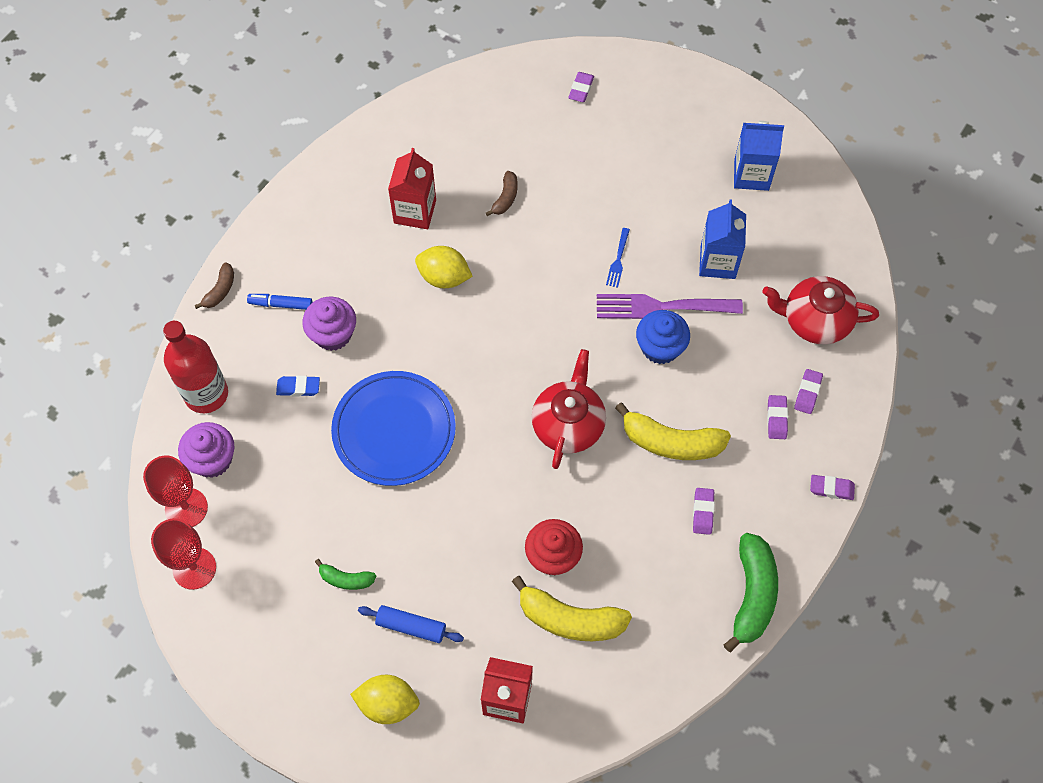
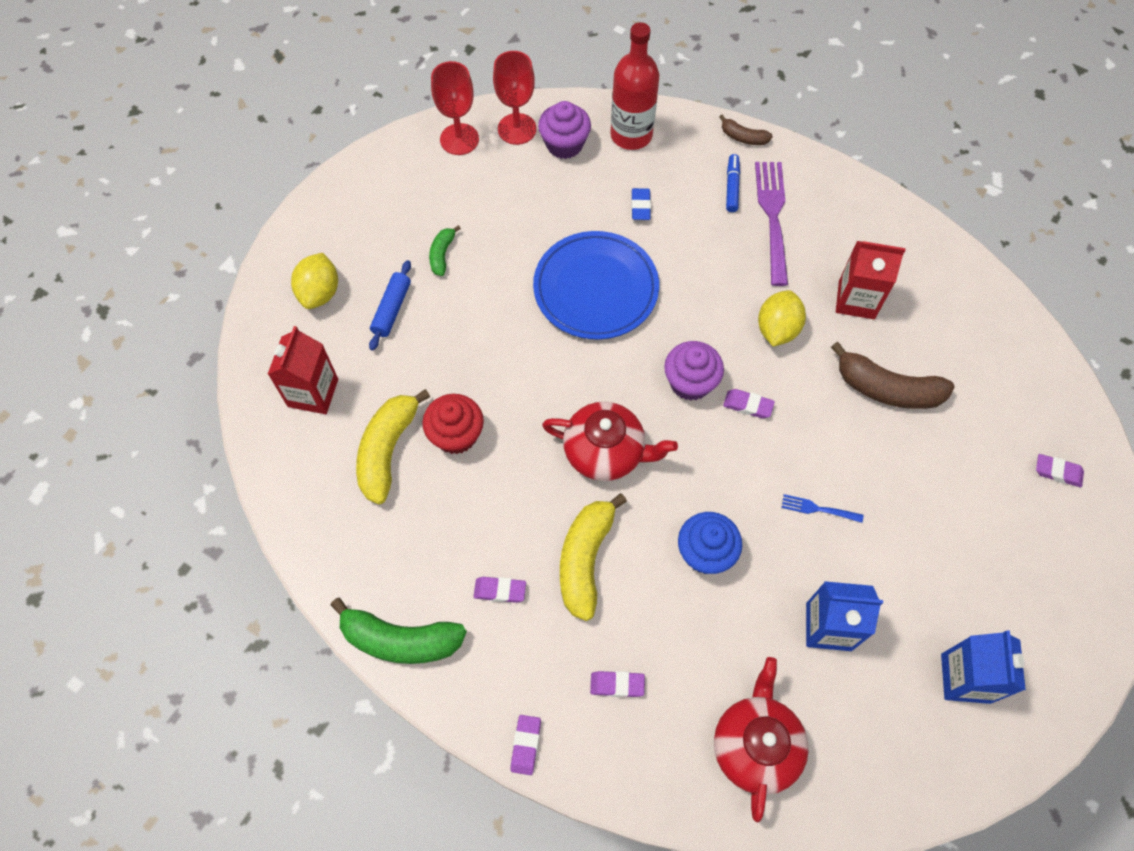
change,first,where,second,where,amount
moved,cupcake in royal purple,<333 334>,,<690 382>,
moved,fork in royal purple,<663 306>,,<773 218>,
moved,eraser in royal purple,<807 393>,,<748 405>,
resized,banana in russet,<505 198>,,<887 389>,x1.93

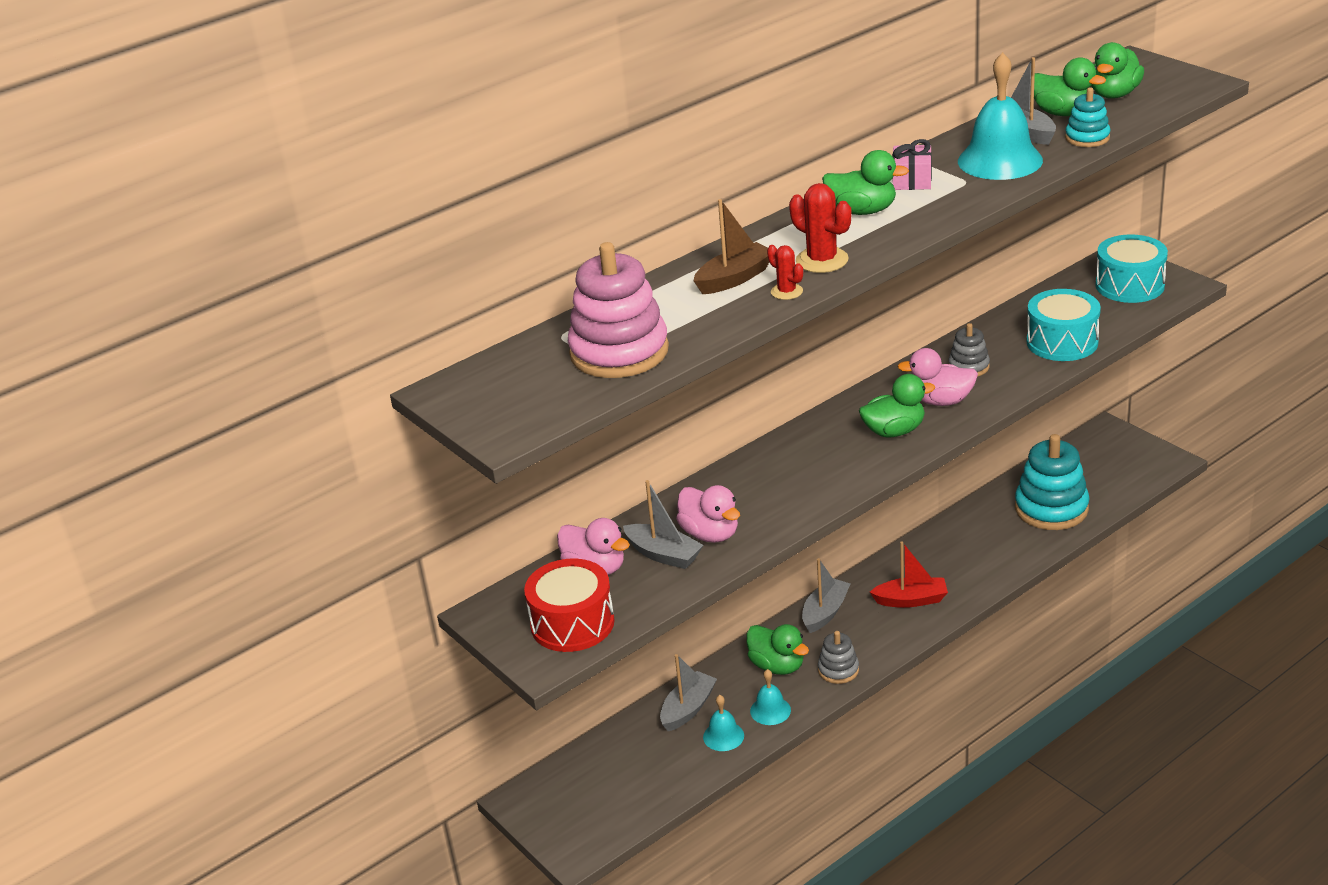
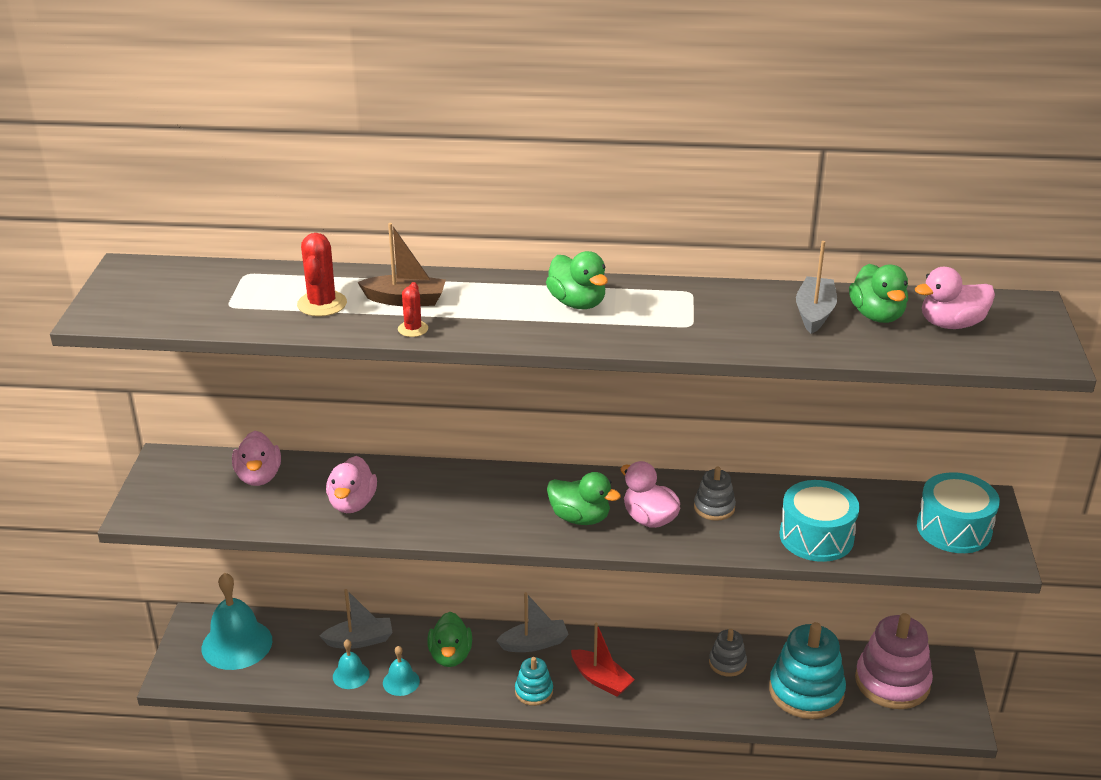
change,first,where,second,where,amount
removed,drum in red,<572 623>,,,
removed,sailboat in grey,<663 554>,,,
removed,present in rose-pink,<912 180>,,,
moved,stacking rings in rose-pink,<619 352>,,<892 682>,
moved,saguaro cactus in red,<822 260>,,<322 304>,
moved,stacking rings in grey,<838 670>,,<727 663>,
moved,bell in aqua,<1000 160>,,<237 644>,
moved,stacking rings in aqua,<1087 138>,,<534 691>,
recoloured,duck in green,<1114 94>,duck in rose-pink,<951 324>,

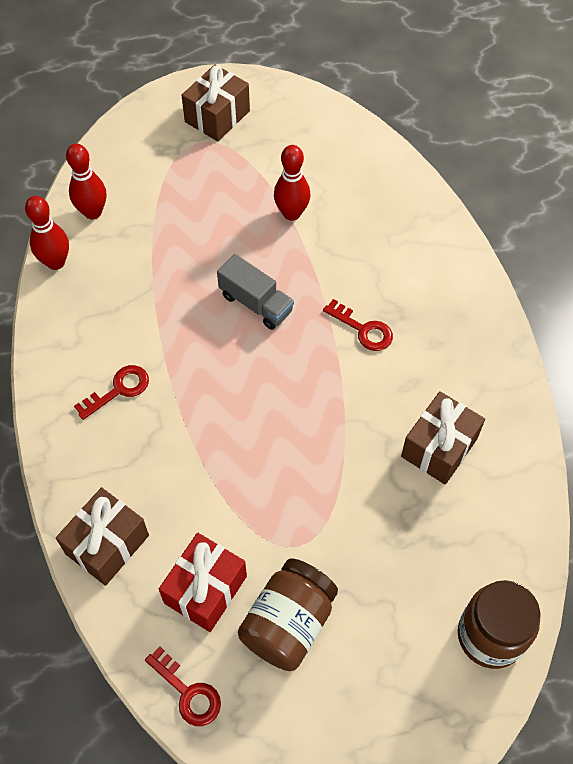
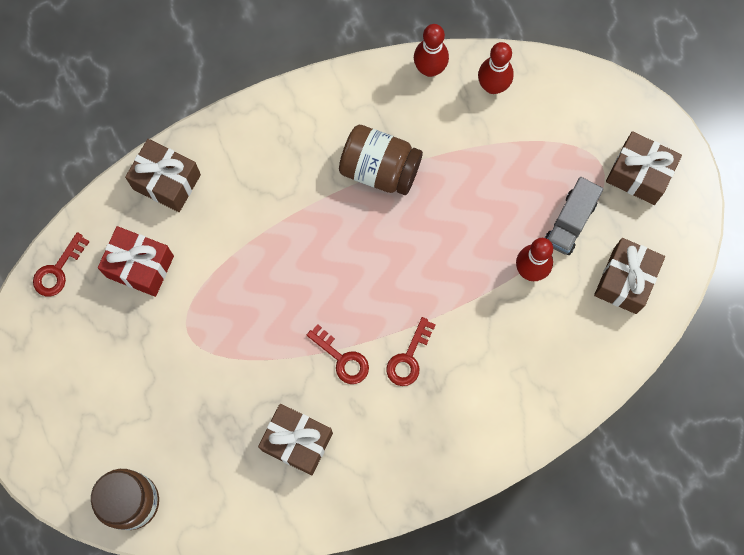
change,first,where,second,where,amount
added,,,present in russet,<625 280>,
moved,door key in red,<119 390>,,<342 359>,
moved,toy truck in grey,<256 303>,,<570 222>,
moved,preserve jar in russet,<288 623>,,<380 169>,

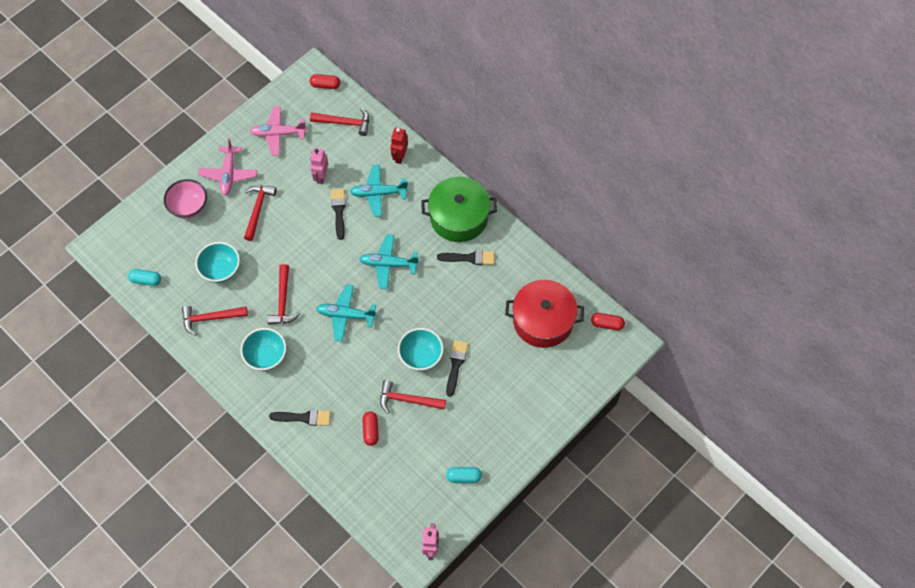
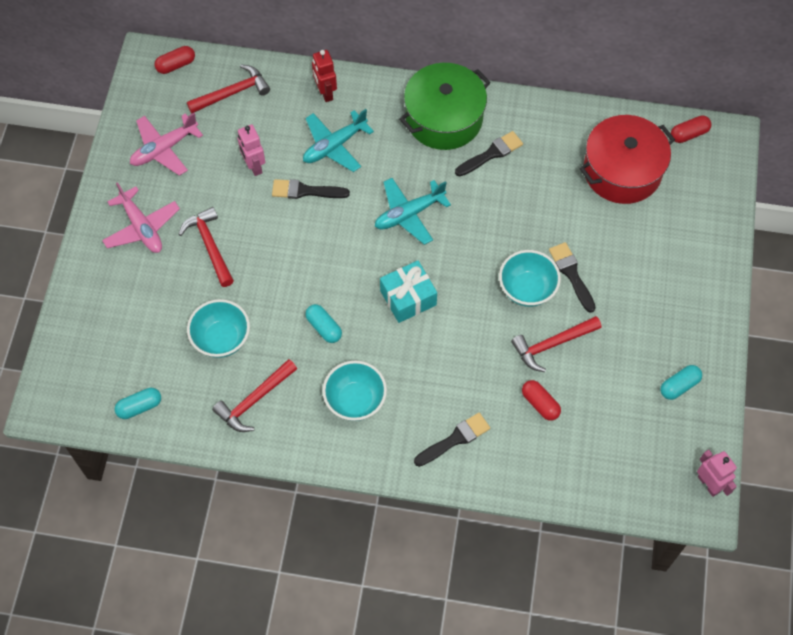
change,first,where,second,where,amount
removed,deep dish in rose-pink,<189 207>,,,
replaced,claw hammer in red,<283 301>,pill shape in aqua,<324 327>,
replaced,aeroplane in aqua,<346 315>,present in aqua,<408 298>,
turned,paintbrush in ebony,<339 211>,,<305 191>,45 degrees counterclockwise

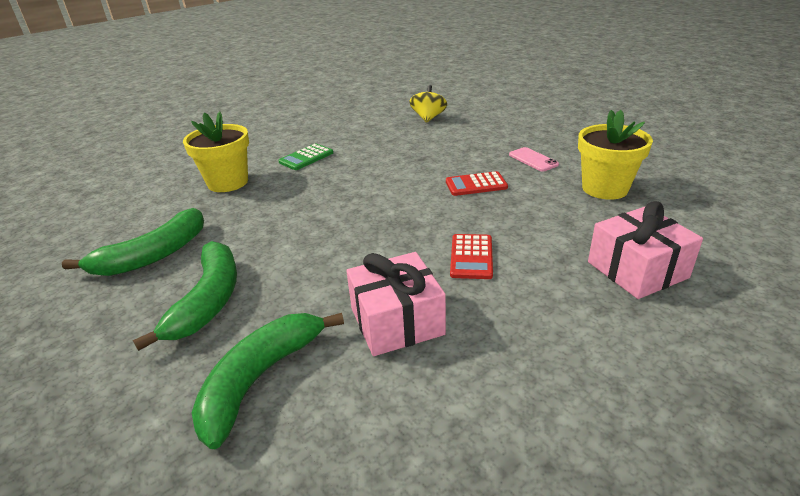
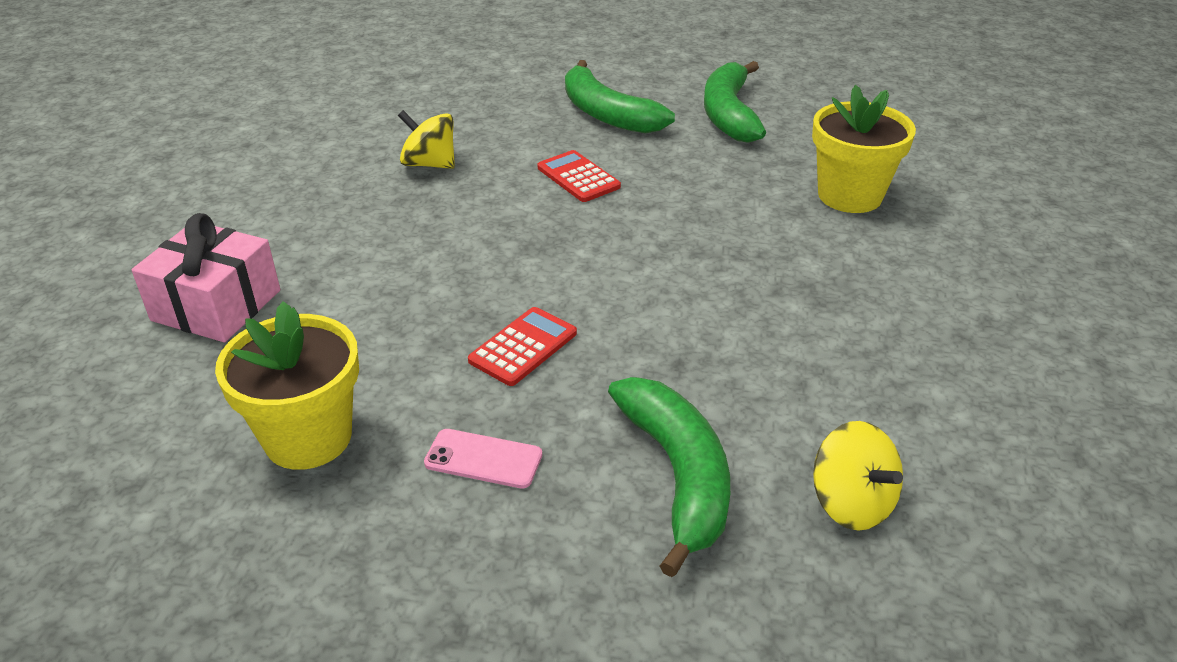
change,first,where,second,where,amount
removed,adding machine in green,<306 157>,,,
moved,banana in green,<260 379>,,<677 475>,
moved,adding machine in red,<471 257>,,<578 177>,
replaced,present in rose-pink,<396 321>,whirligig in golden,<429 164>,

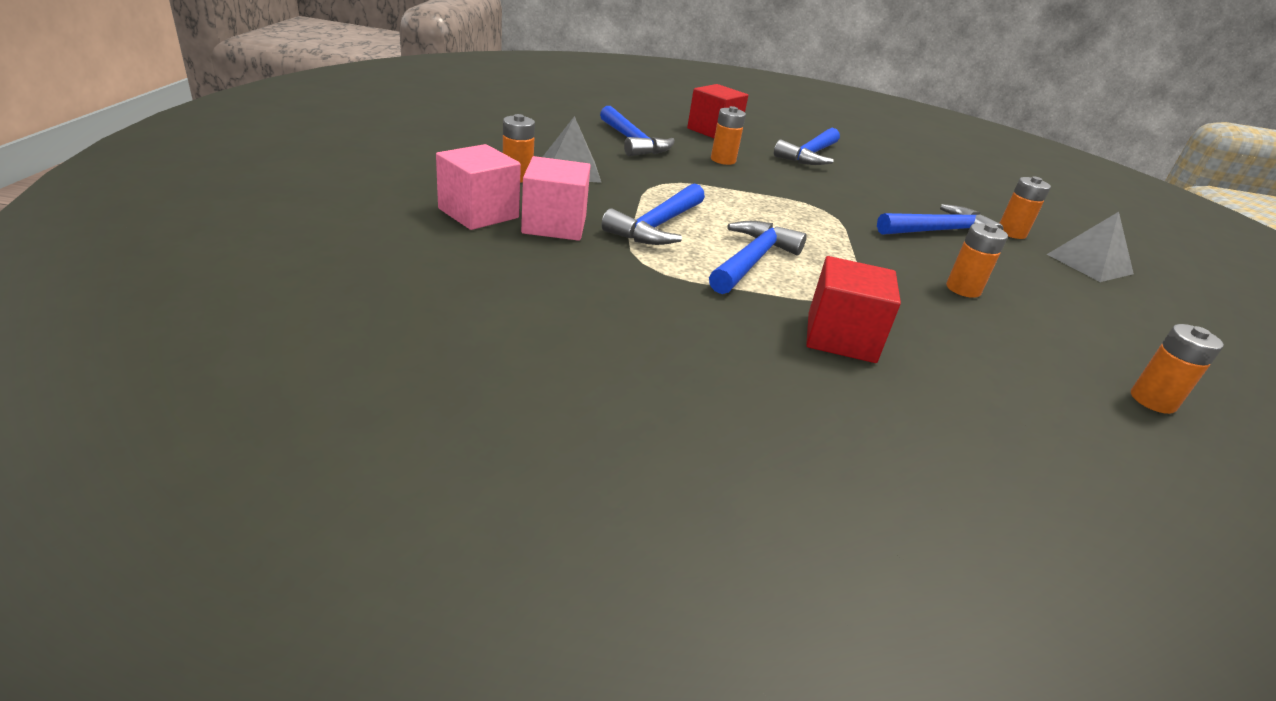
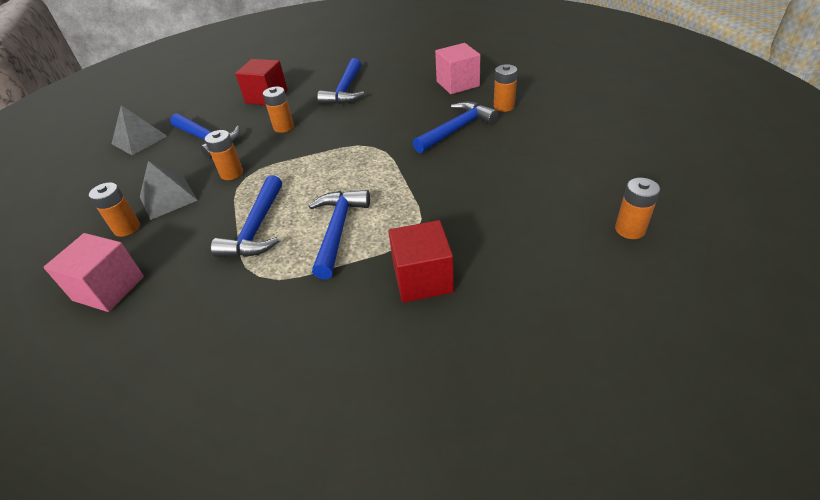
change,first,where,second,where,amount
moved,cube in rose-pink,<554 225>,,<457 84>,
moved,AA battery in bright orange,<963 289>,,<231 173>,
moved,solid pyramid in grey,<1089 264>,,<139 140>,

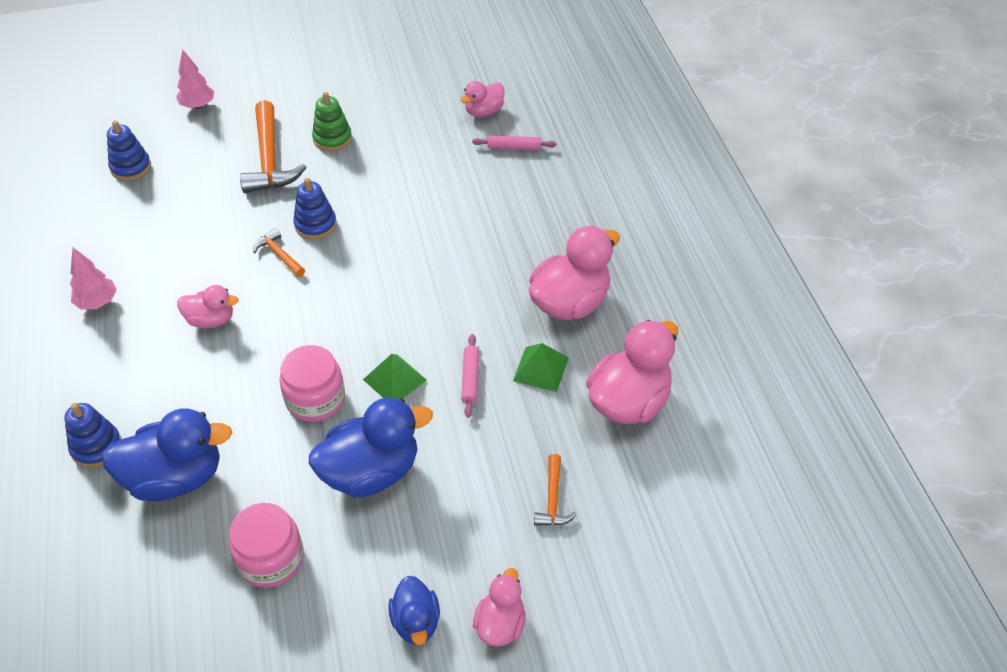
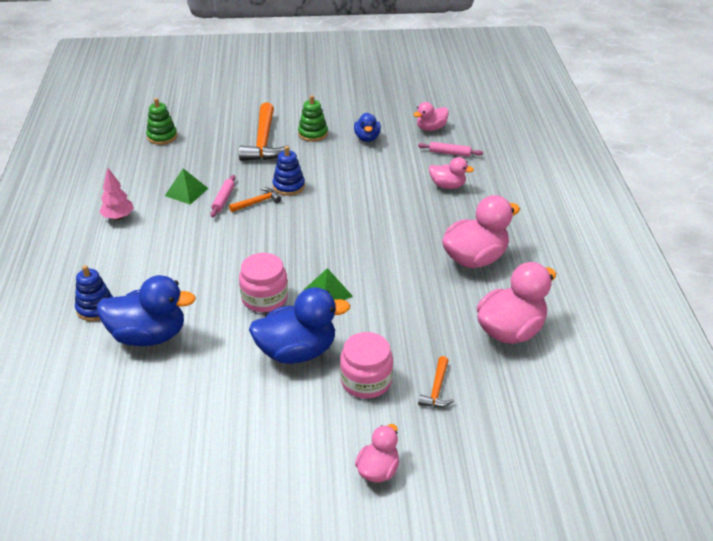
change,first,where,second,where,amount
removed,toy tree in rose-pink,<198 105>,,,
moved,duck in rose-pink,<211 320>,,<447 186>,
moved,preserve jar in rose-pink,<270 559>,,<366 381>,
moved,duck in blue,<416 622>,,<367 138>,
moved,dough roller in rose-pink,<470 379>,,<223 199>,
moved,solid pyramid in green,<541 369>,,<186 192>,
recoloured,stacking rings in blue,<131 167>,stacking rings in green,<162 137>,
turned,claw hammer in bright orange,<279 255>,,<257 202>,90 degrees clockwise

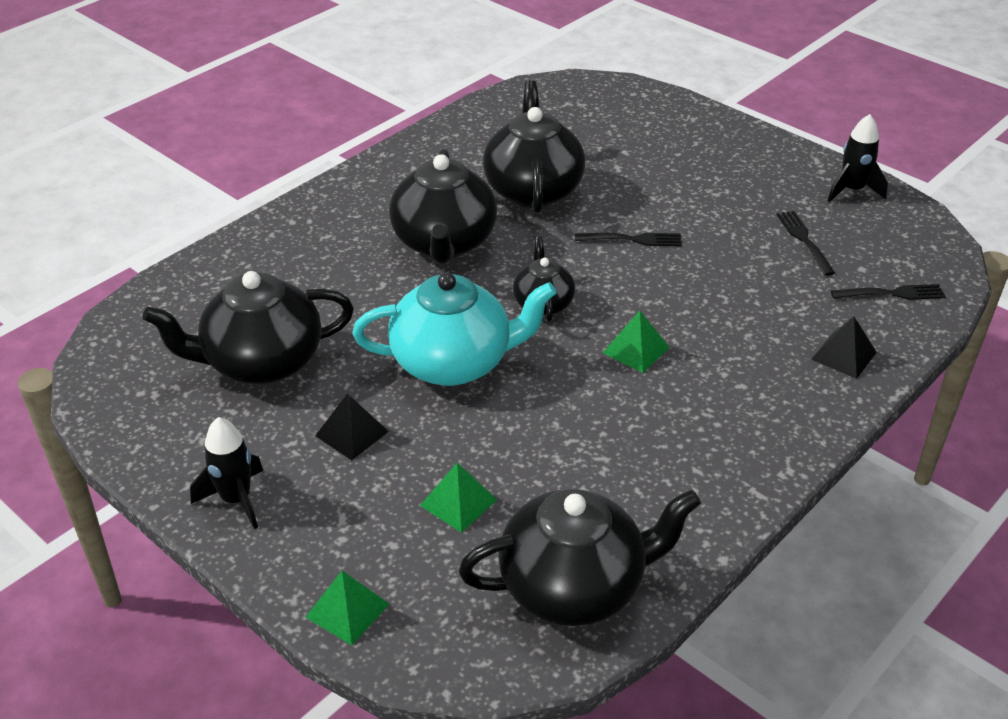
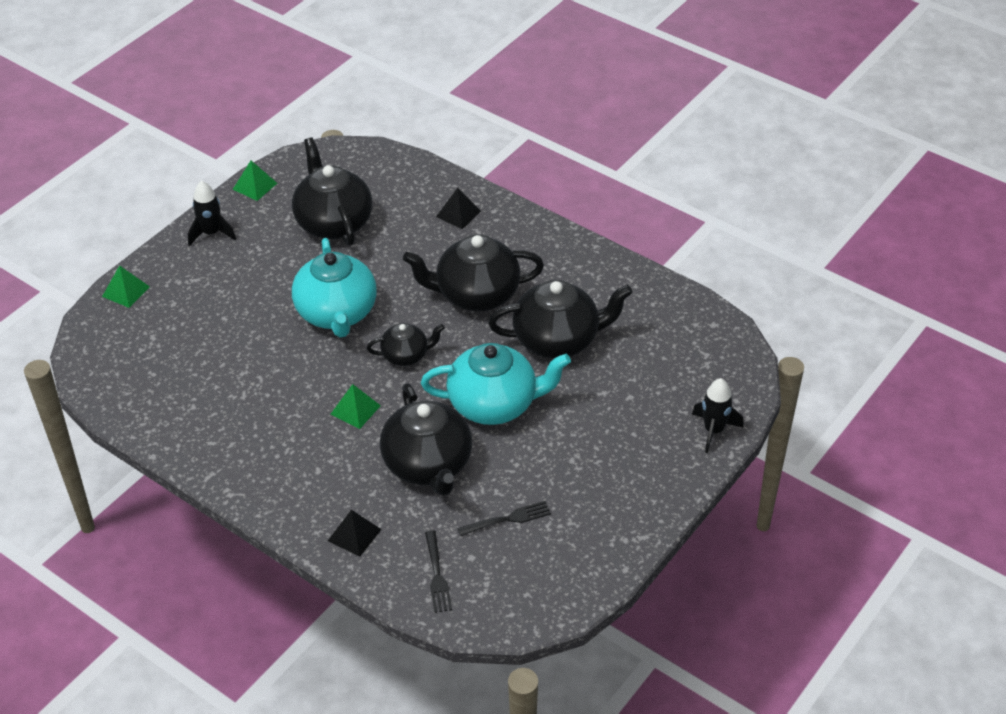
change,first,where,second,where,amount
moved,solid pyramid in ebony,<352 433>,,<458 214>,
moved,solid pyramid in green,<458 502>,,<255 186>,
moved,china teapot in ebony,<574 587>,,<428 465>,
moved,toy rocket in ebony,<852 190>,,<714 430>,
replaced,fork in ebony,<632 239>,china teapot in aqua,<494 404>,

